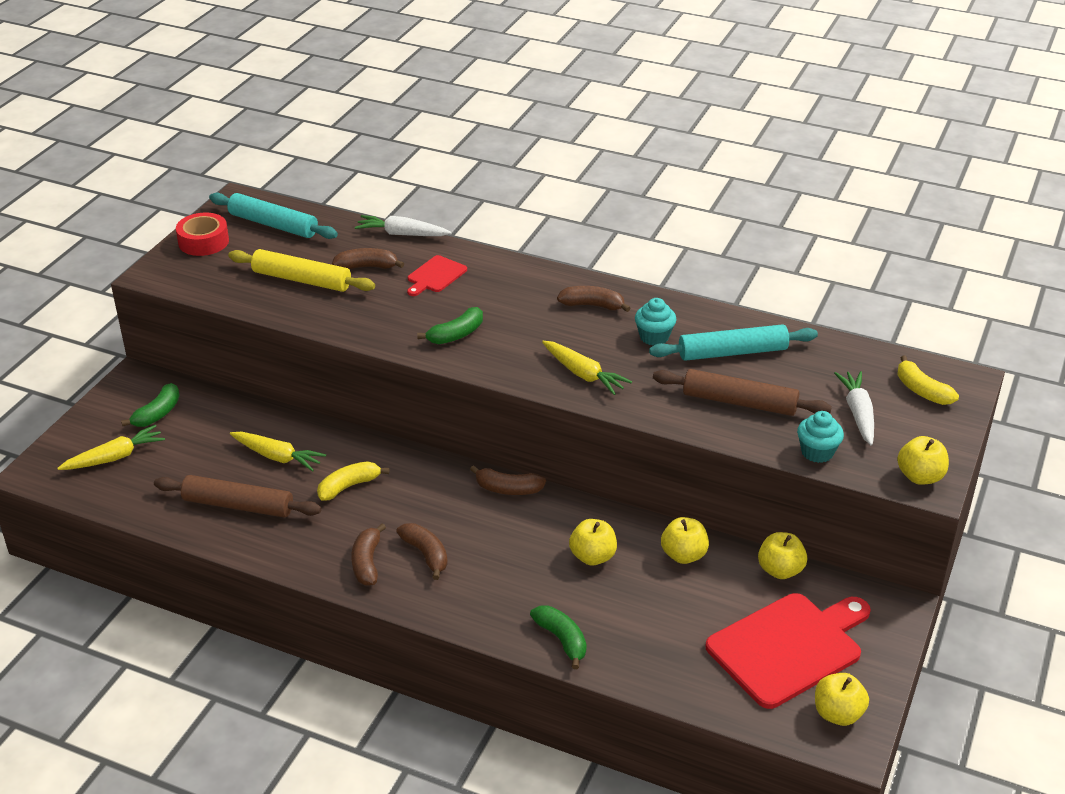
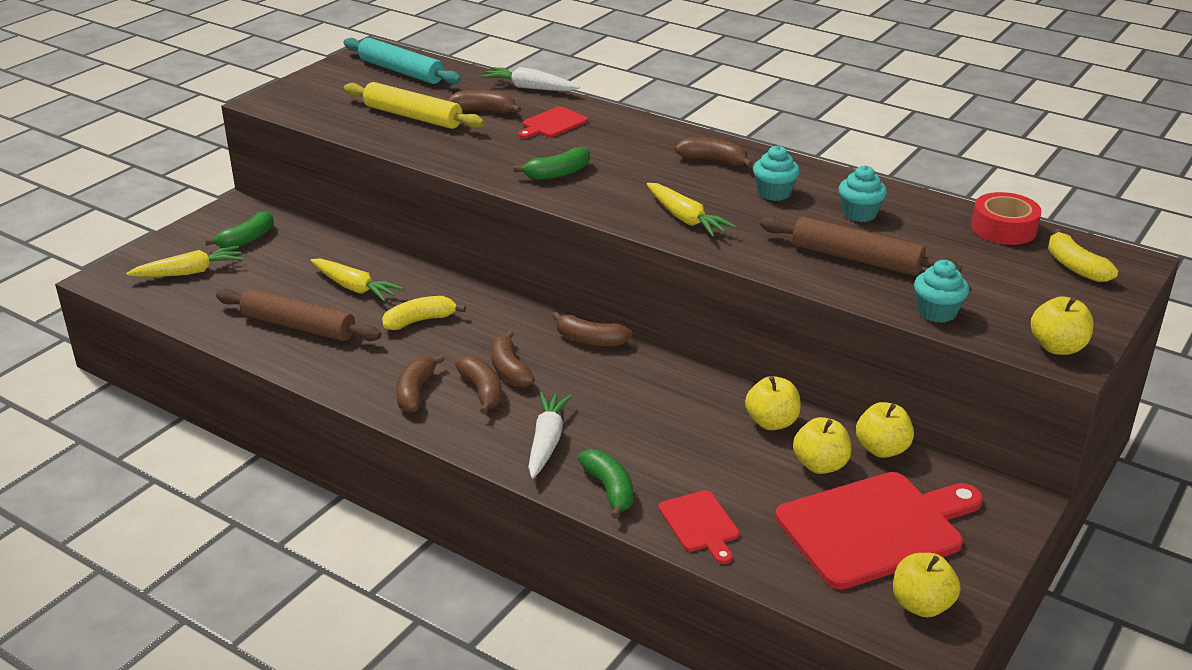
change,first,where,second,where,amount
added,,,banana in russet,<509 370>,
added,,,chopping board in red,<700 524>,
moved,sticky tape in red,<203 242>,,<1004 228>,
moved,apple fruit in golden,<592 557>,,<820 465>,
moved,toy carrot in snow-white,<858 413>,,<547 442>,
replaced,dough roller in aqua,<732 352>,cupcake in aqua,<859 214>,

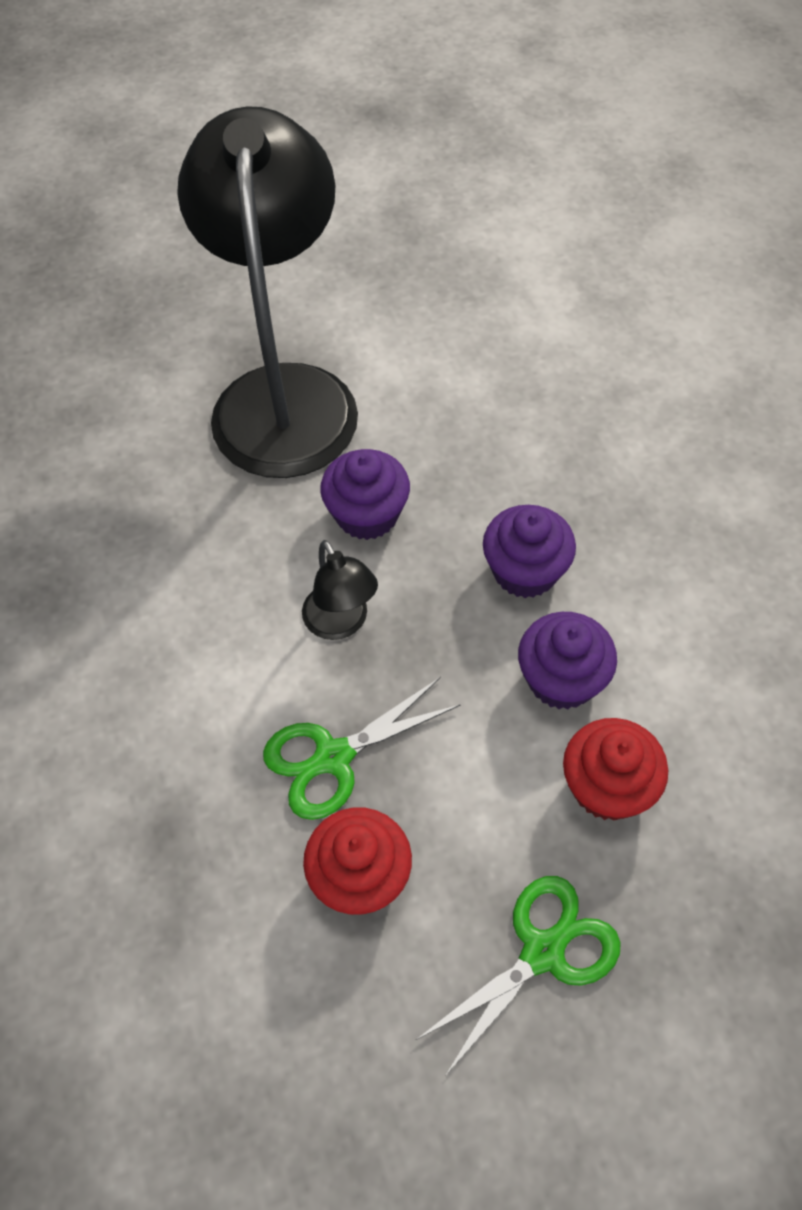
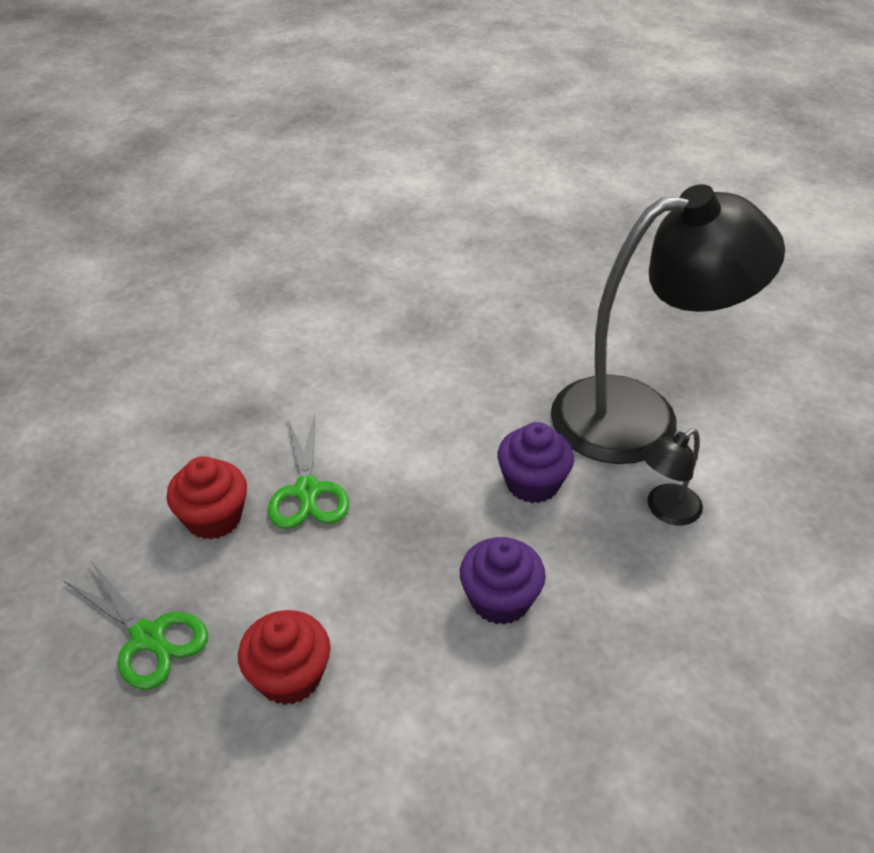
change,first,where,second,where,amount
removed,cupcake in royal purple,<561 679>,,,
moved,desk lamp in ebony,<341 623>,,<665 510>,
turned,shears in green,<334 757>,,<307 491>,150 degrees counterclockwise

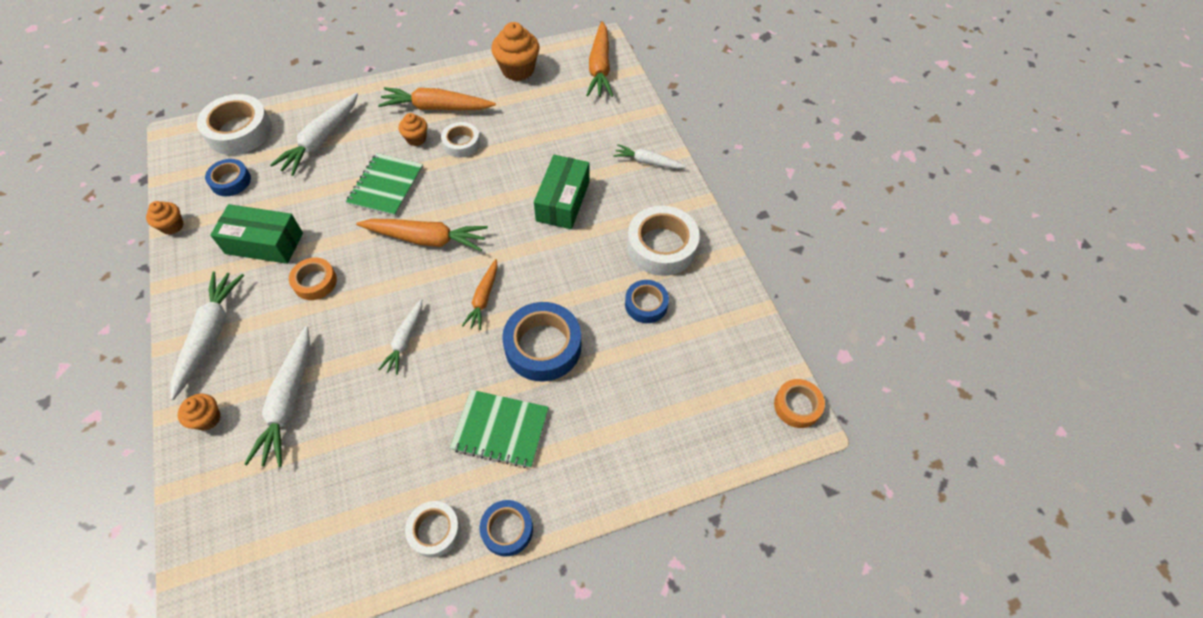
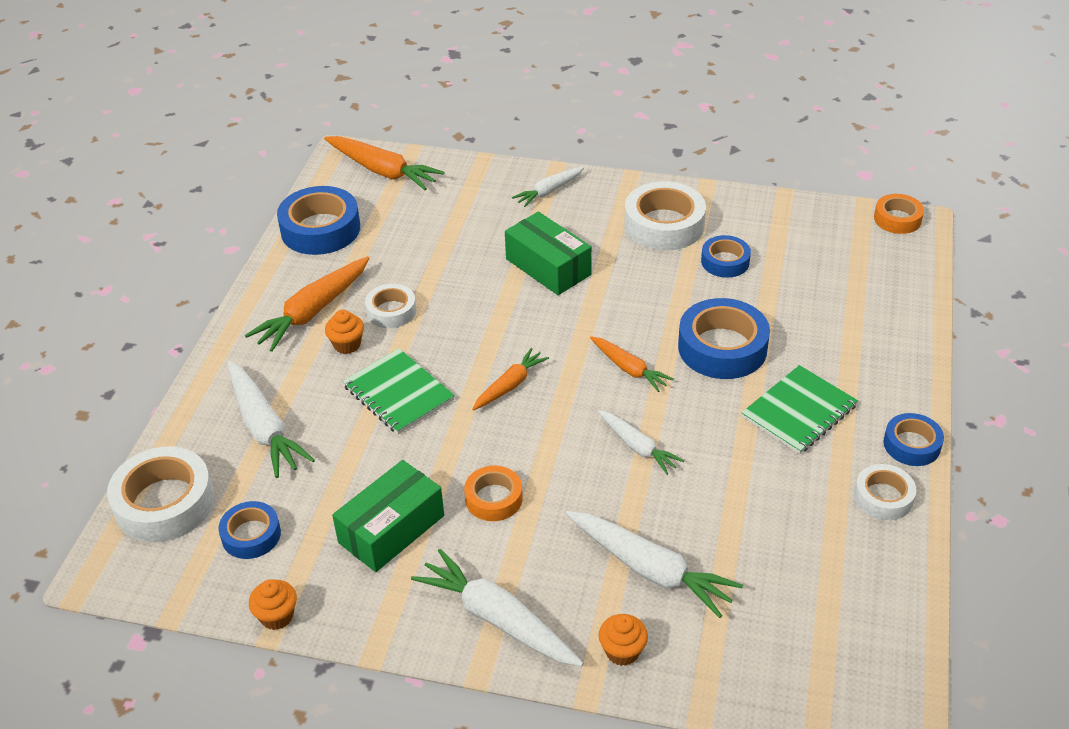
change,first,where,second,where,amount
replaced,cupcake in bright orange,<518 70>,sticky tape in blue,<320 229>,
resized,toy carrot in bright orange,<427 239>,,<510 385>,x0.60

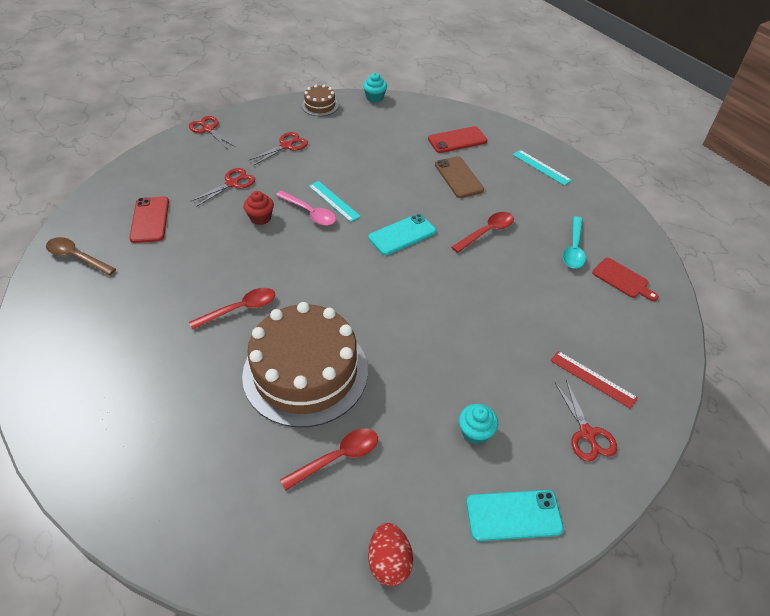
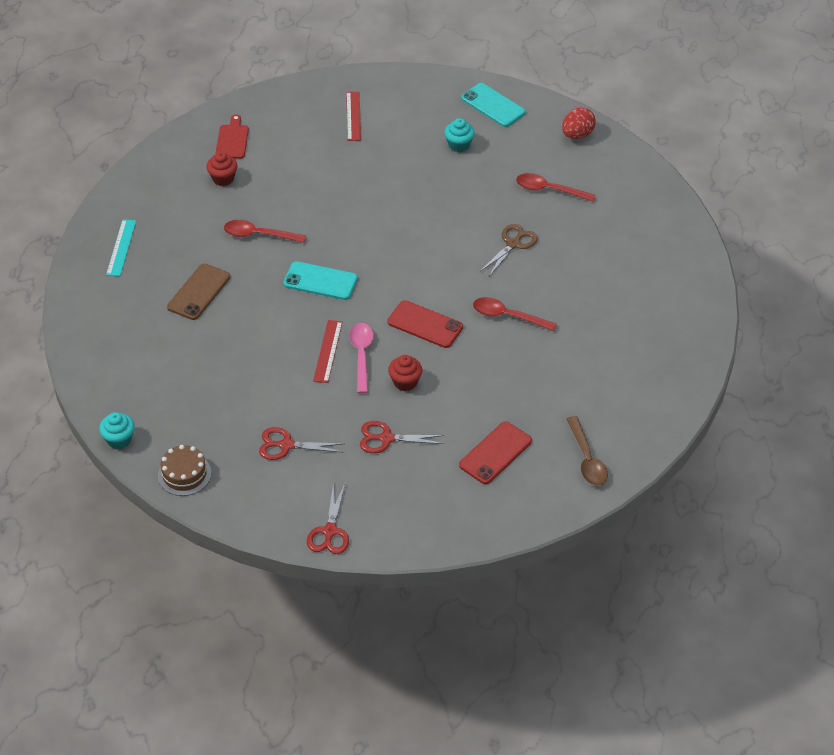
change,first,where,second,where,amount
removed,shears in red,<587 433>,,,
moved,smartphone in red,<457 140>,,<425 324>,
replaced,gateau in russet,<305 372>,shears in russet,<513 244>,
replaced,tablespoon in aqua,<574 248>,cupcake in red,<223 178>,
recoloured,measuring stick in aqua,<334 201>,measuring stick in red,<327 351>,

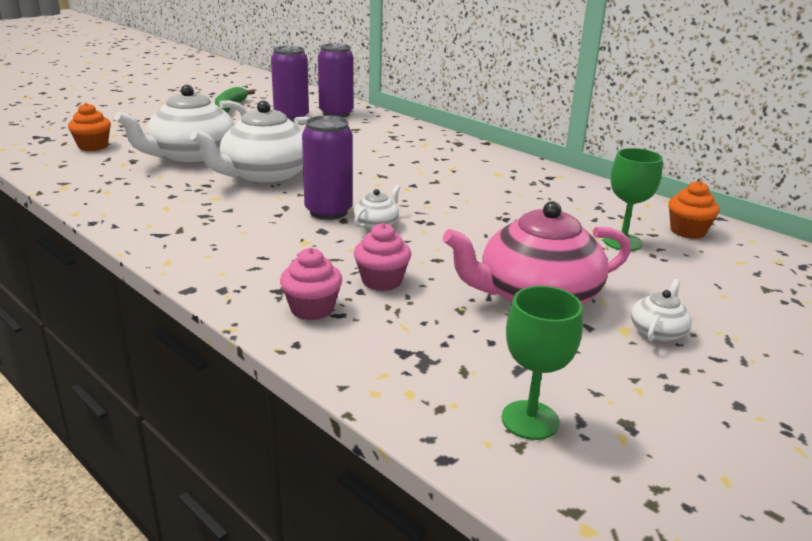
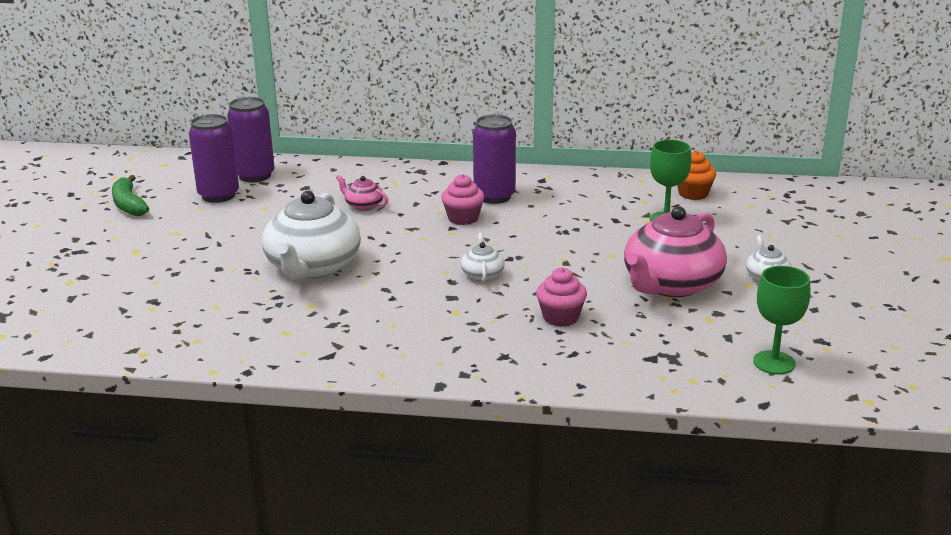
change,first,where,second,where,amount
removed,cupcake in bright orange,<93 146>,,,
removed,china teapot in snow-white,<192 156>,,,
added,,,china teapot in rose-pink,<363 205>,
moved,cupcake in rose-pink,<312 309>,,<463 218>,
moved,can in royal purple,<328 212>,,<494 196>,

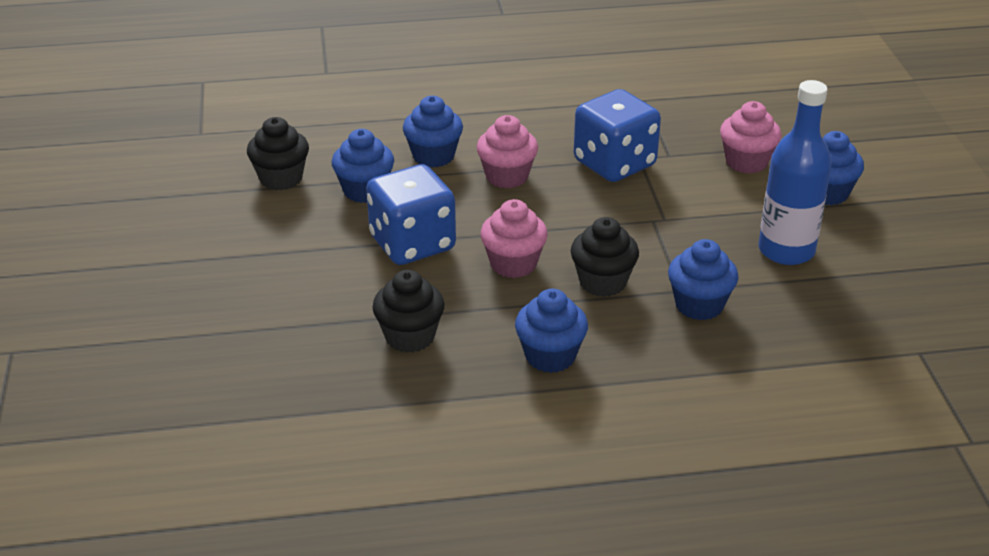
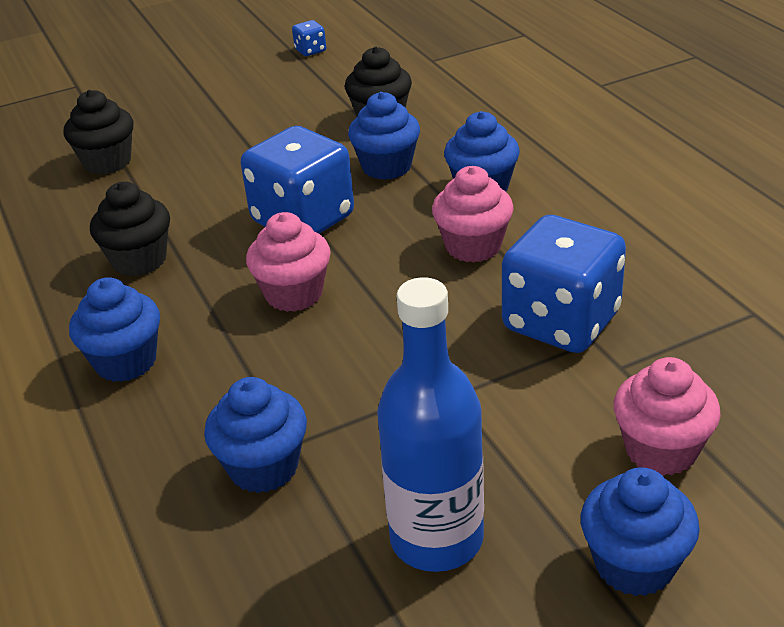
change,first,where,second,where,amount
added,,,die in blue,<310 51>,
moved,cupcake in ebony,<602 282>,,<107 162>,

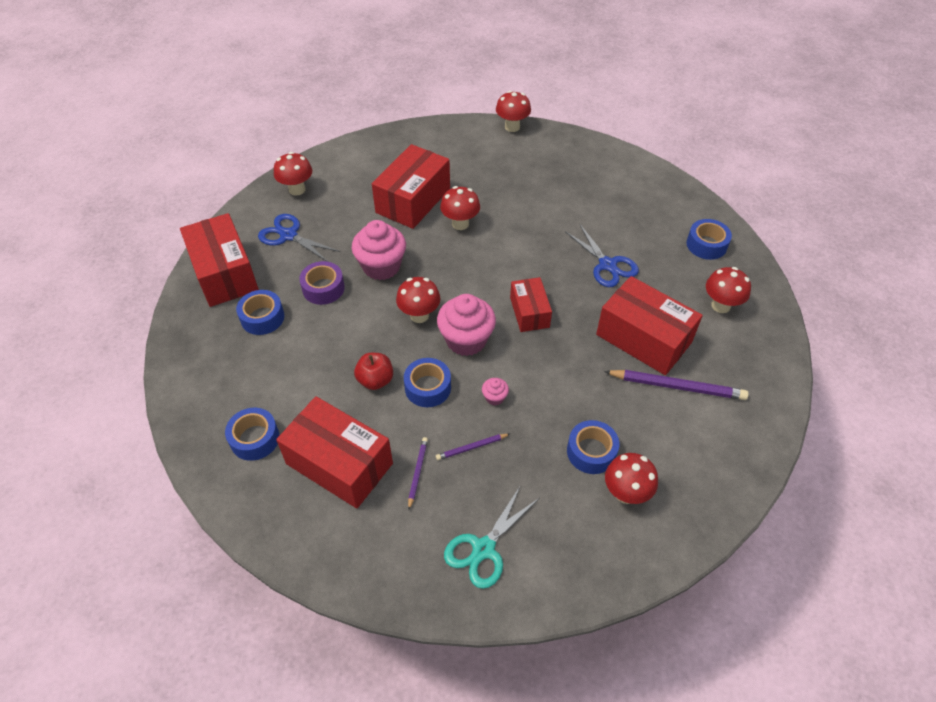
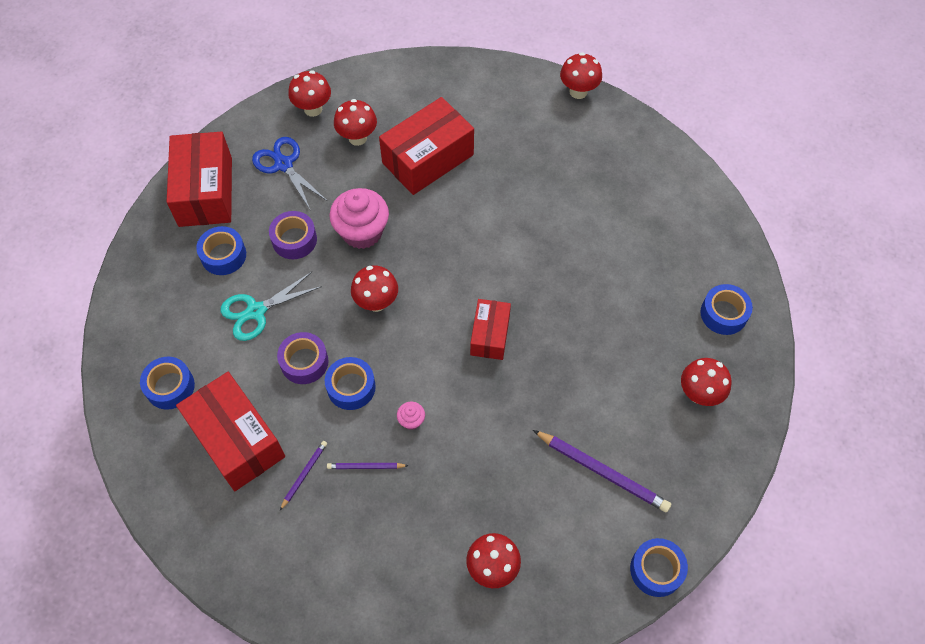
change,first,where,second,where,amount
removed,cupcake in rose-pink,<466 340>,,,
removed,shears in blue,<607 265>,,,
removed,package in red,<643 338>,,,
moved,fungus in red,<460 224>,,<357 138>,
moved,shears in aqua,<483 549>,,<256 311>,
moved,sticky tape in blue,<591 452>,,<656 570>,
replaced,apple fruit in red,<375 380>,sticky tape in royal purple,<304 362>,

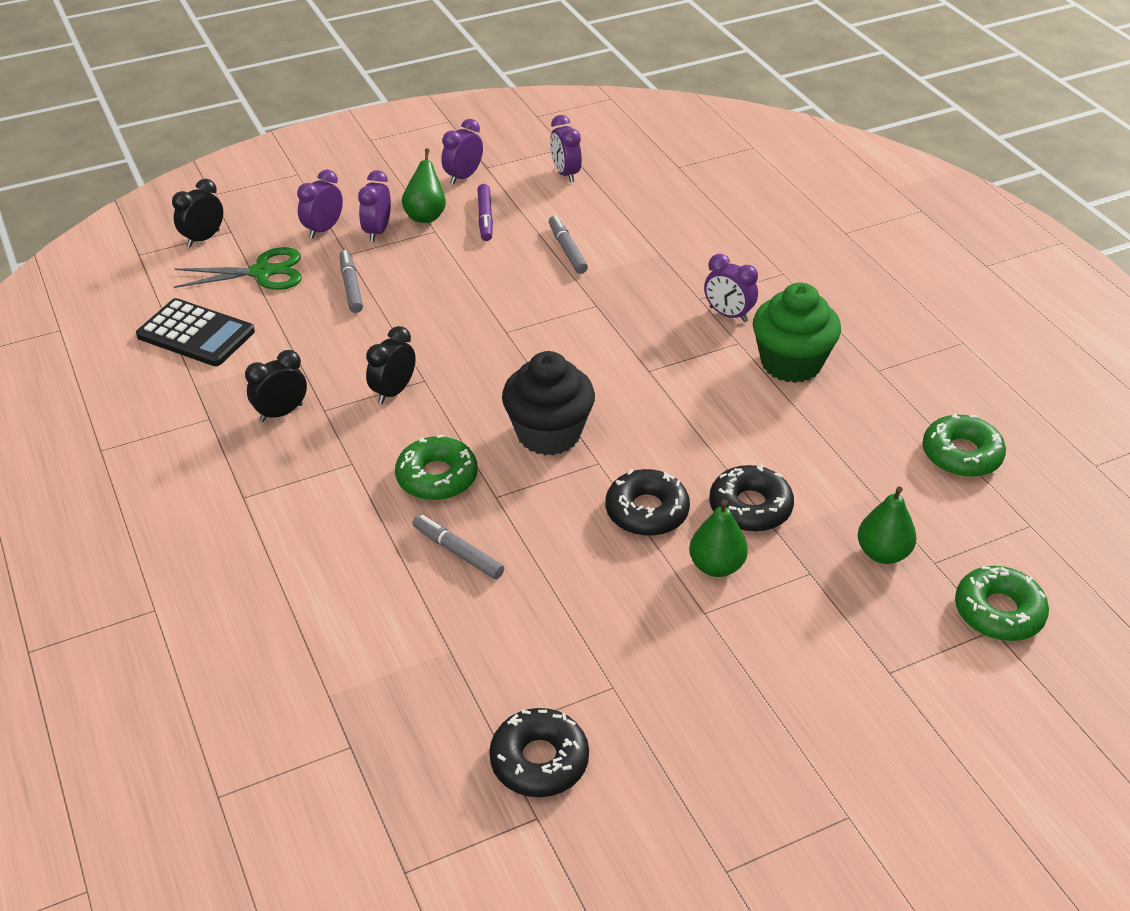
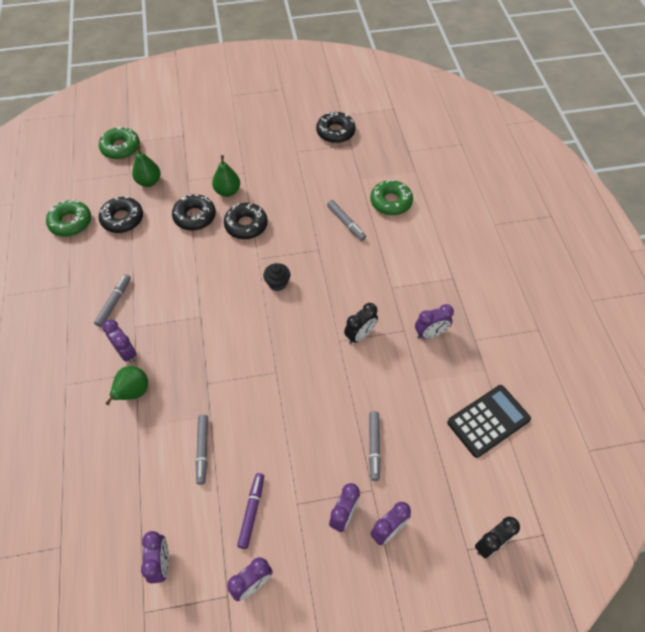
change,first,where,second,where,amount
removed,shears in green,<262 272>,,,
added,,,glazed donut in ebony,<122 219>,
moved,glazed donut in green,<437 477>,,<391 202>,
moved,pear fruit in green,<426 216>,,<133 392>,
replaced,cupcake in green,<791 363>,marker pen in grey,<114 302>,
recoloured,clock in ebony,<281 413>,clock in royal purple,<430 334>,
turned,adding machine in ebony,<196 334>,,<488 421>,105 degrees clockwise
resized,cupcake in ebony,<548 434>,,<277 283>,x0.51

